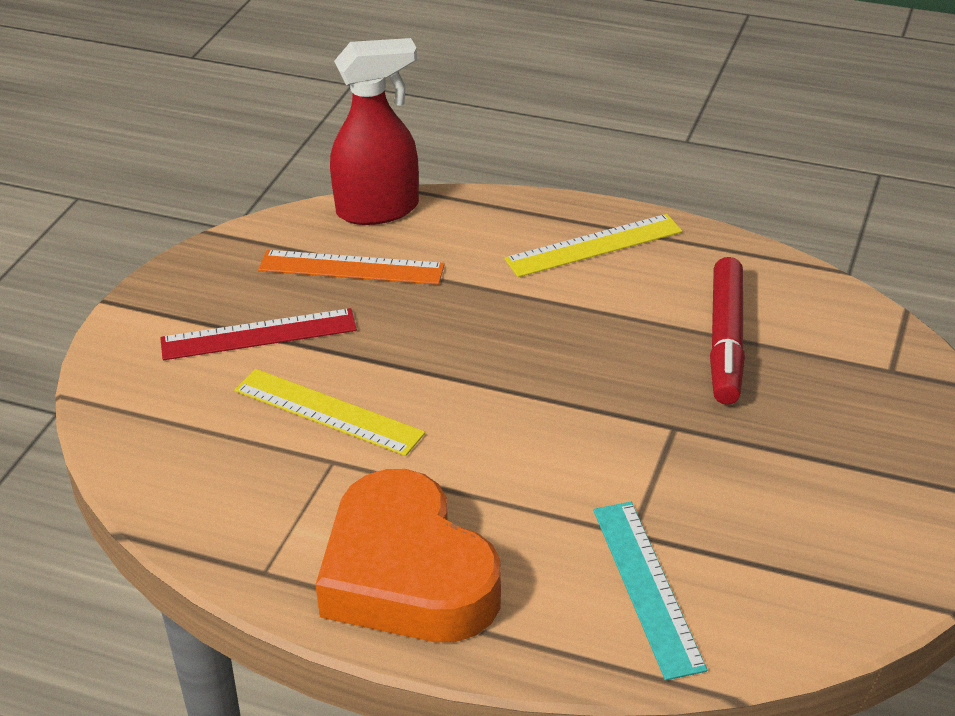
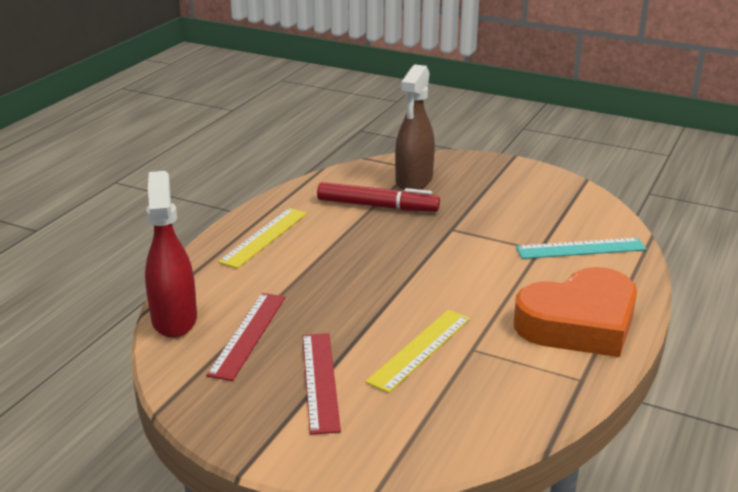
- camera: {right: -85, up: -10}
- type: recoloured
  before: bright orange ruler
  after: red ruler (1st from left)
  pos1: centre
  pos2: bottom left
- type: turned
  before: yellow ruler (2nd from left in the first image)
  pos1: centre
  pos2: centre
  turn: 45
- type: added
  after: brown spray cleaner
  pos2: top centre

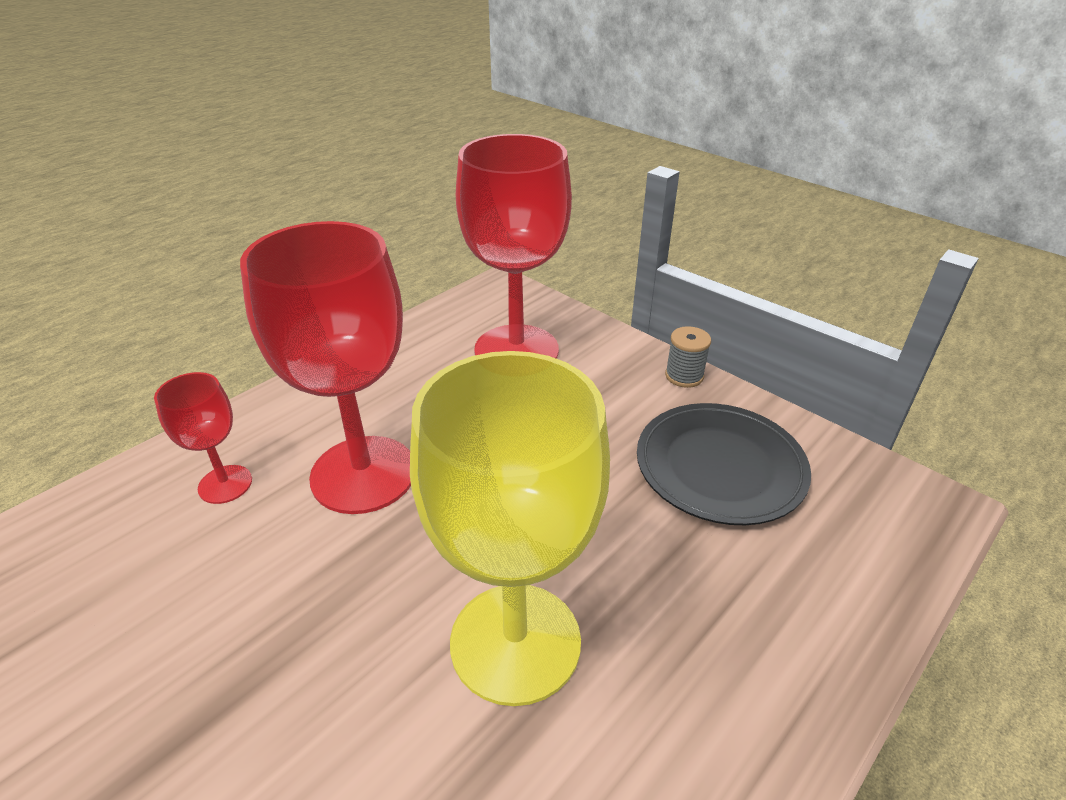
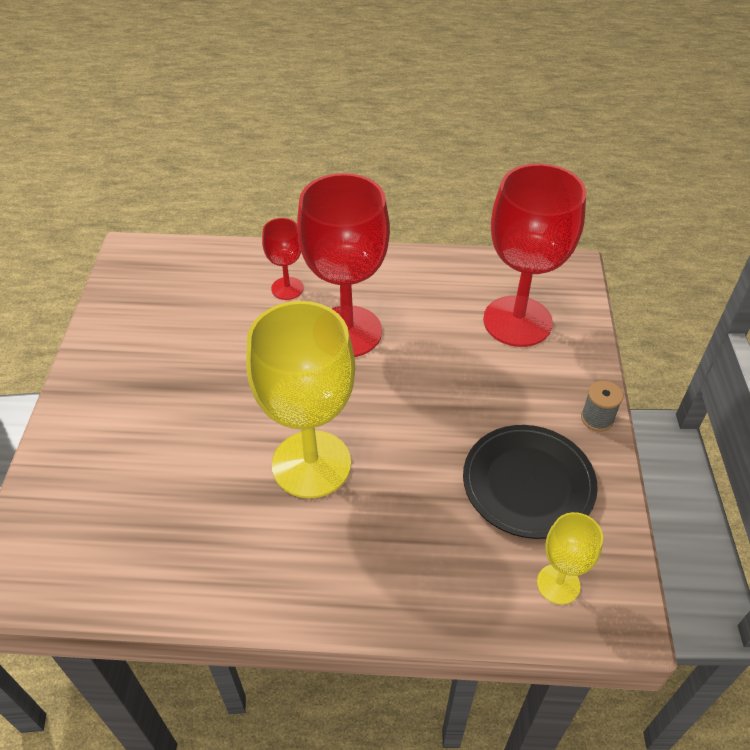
- camera: {right: 50, up: 10}
- type: added
  after: yellow wine glass (2nd from left)
  pos2: bottom right

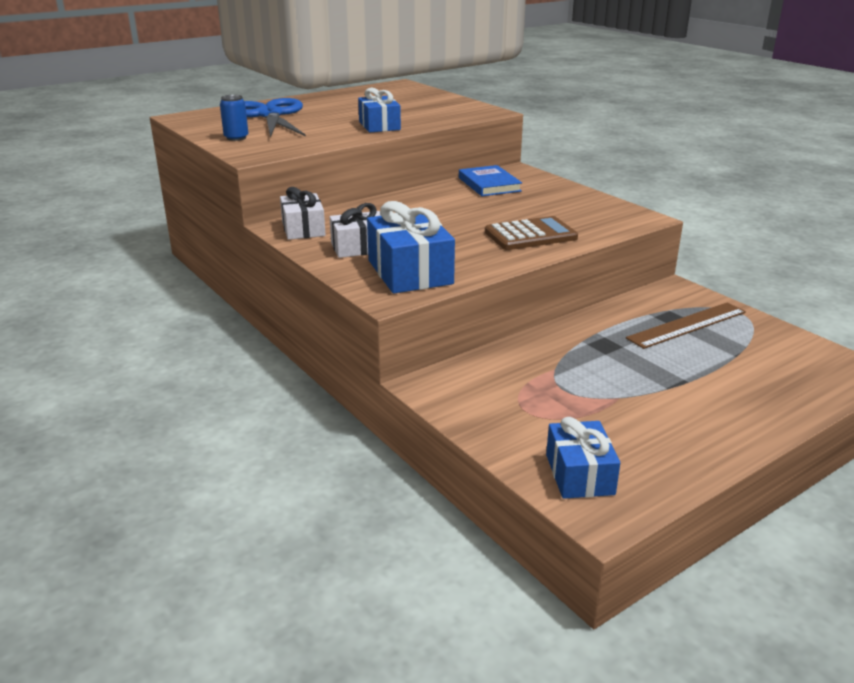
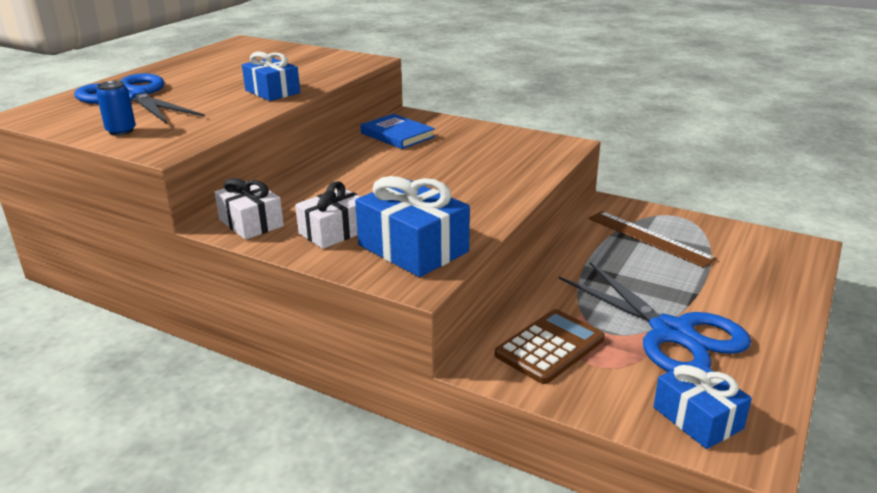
- camera: {right: -25, up: 0}
- type: moved
  before: brown pocket calculator
  pos1: centre
  pos2: bottom centre
- type: added
  after: cobalt pair of scissors (2nd from left)
  pos2: middle right
- type: turned
  before: brown ruler
  pos1: middle right
  pos2: middle right
  turn: -75

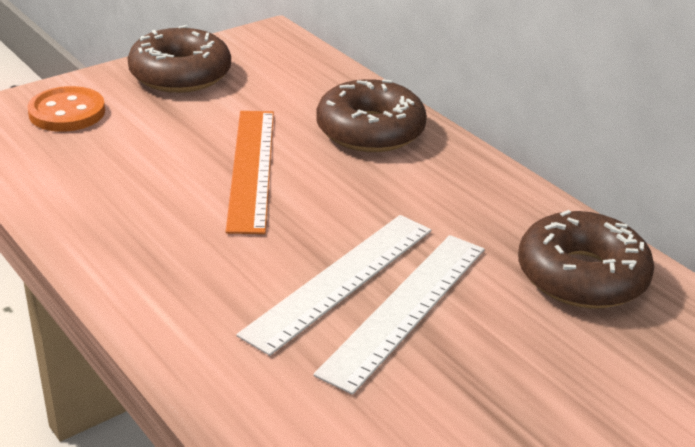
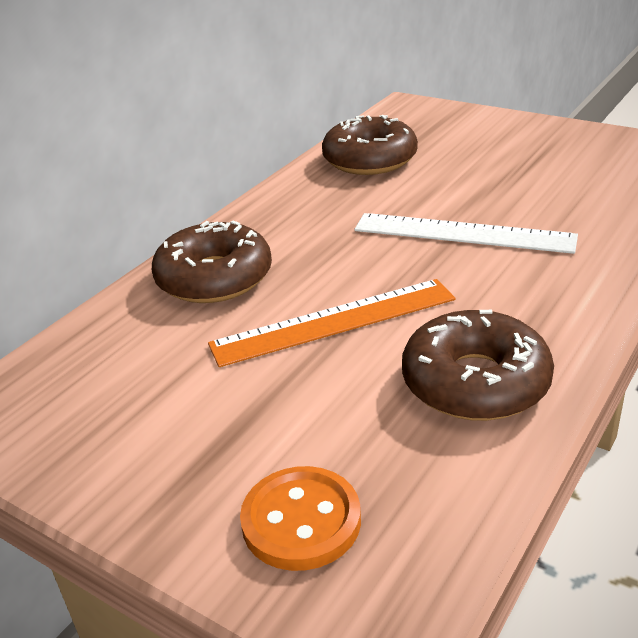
- camera: {right: -105, up: 0}
- type: moved
  before: brown donut (1st from left in the first image)
  after: brown donut (3rd from left)
  pos1: top left
  pos2: middle right
- type: removed
  before: white ruler (2nd from left)
  pos1: bottom centre

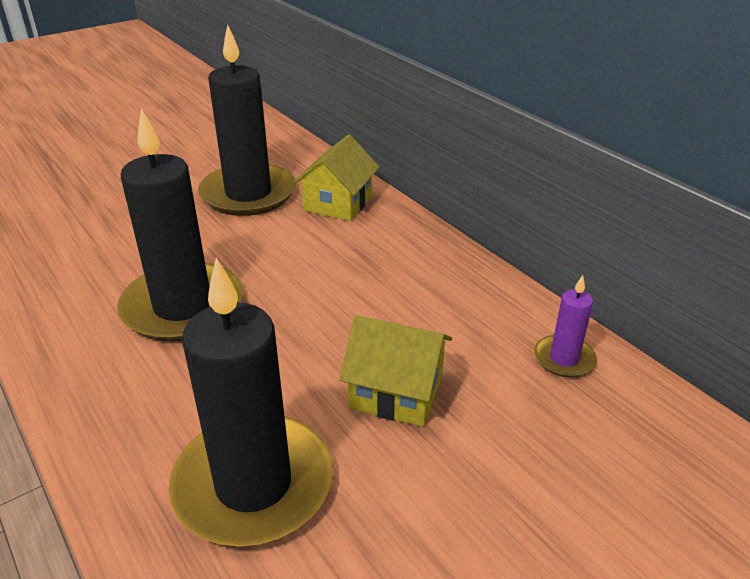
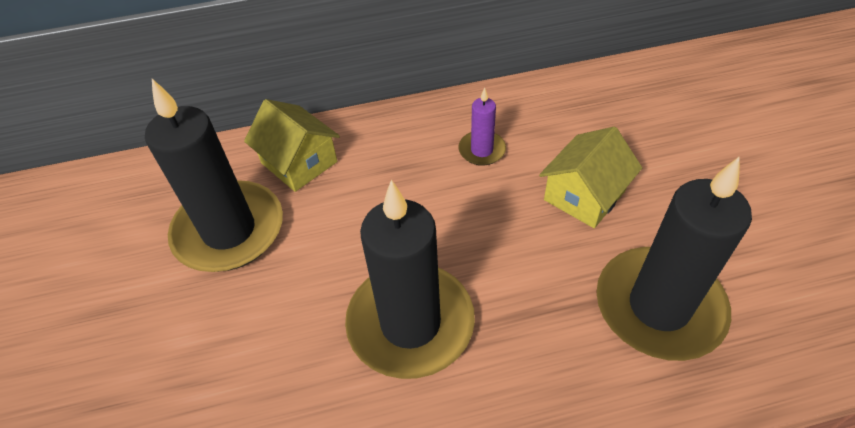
- camera: {right: -65, up: 15}
- type: moved
  before: royal purple wax candle
  pos1: middle right
  pos2: top centre

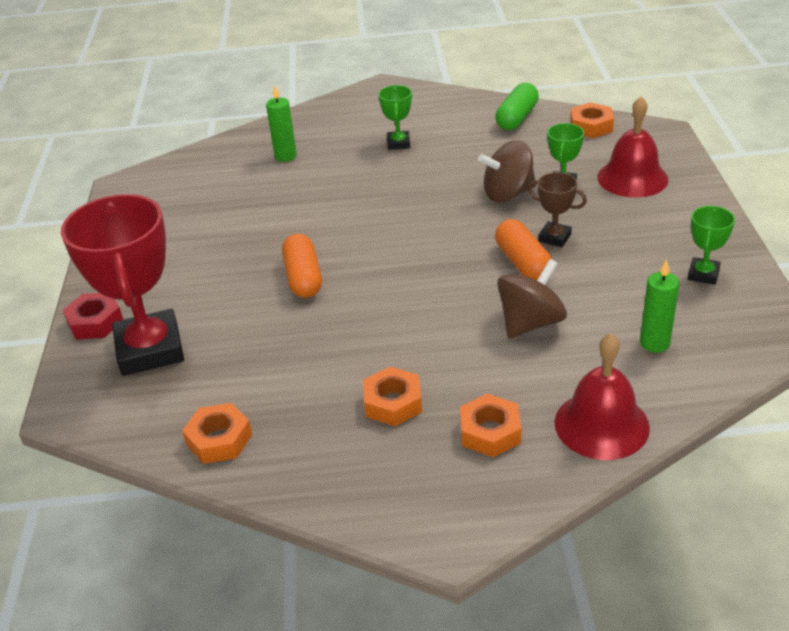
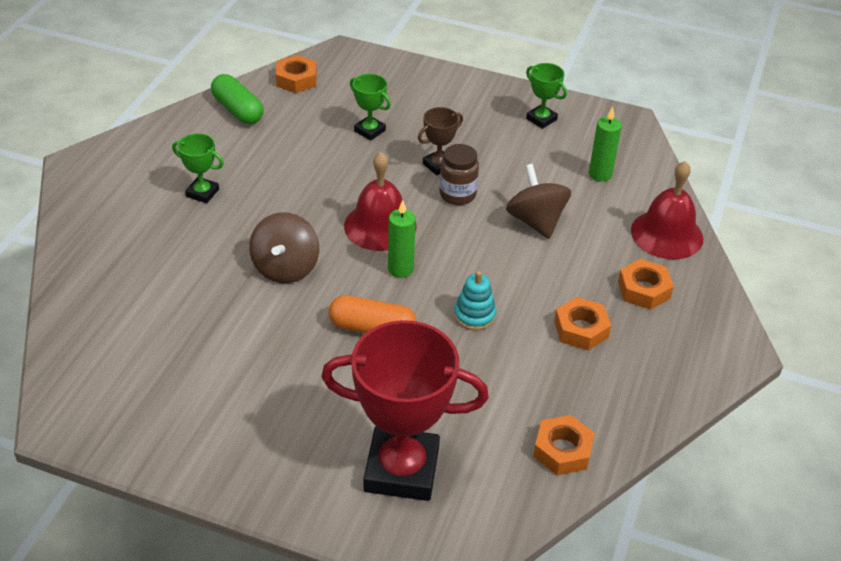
- camera: {right: -70, up: 5}
- type: moved
  before: brown spinning top (1st from left)
  pos1: top centre
  pos2: centre
- type: moved
  before: red school bell (2nd from left in the first image)
  after: red school bell (1st from left)
  pos1: top right
  pos2: centre
- type: moved
  before: emerald wax candle (1st from left)
  pos1: top centre
  pos2: centre
- type: replaced
  before: bright orange pill shape (2nd from left)
  after: brown jam jar
  pos1: centre
  pos2: top centre
- type: added
  after: turquoise stacking rings
  pos2: centre
- type: removed
  before: red hex nut
  pos1: middle left

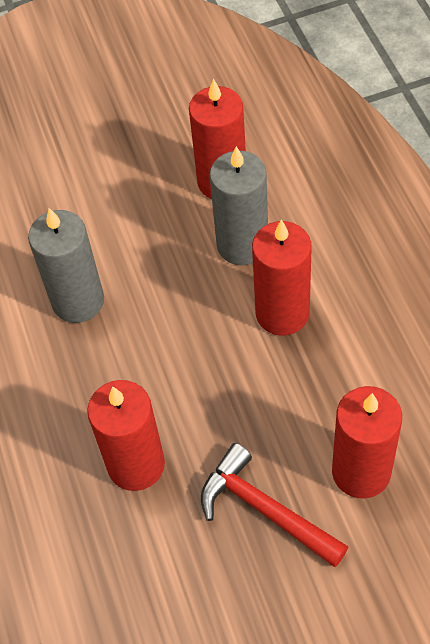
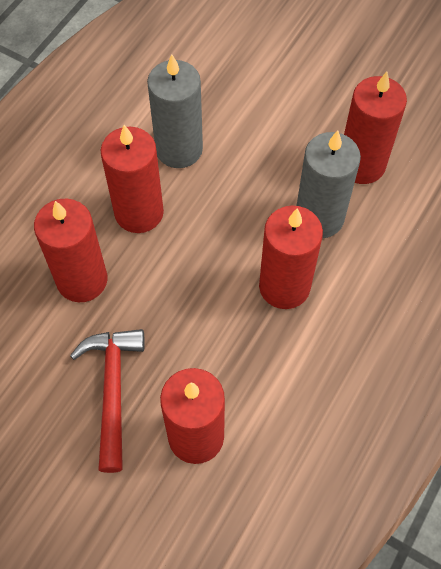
- camera: {right: 45, up: 5}
- type: added
  after: red wax candle (2nd from left)
  pos2: top left

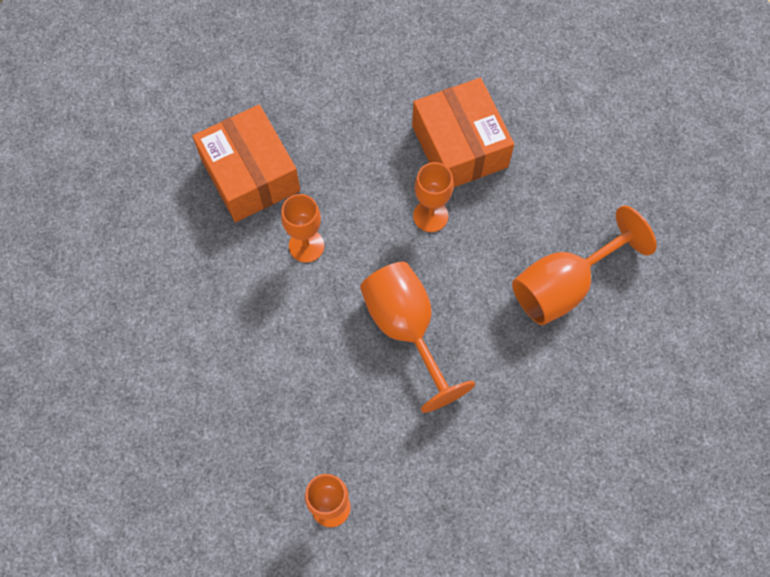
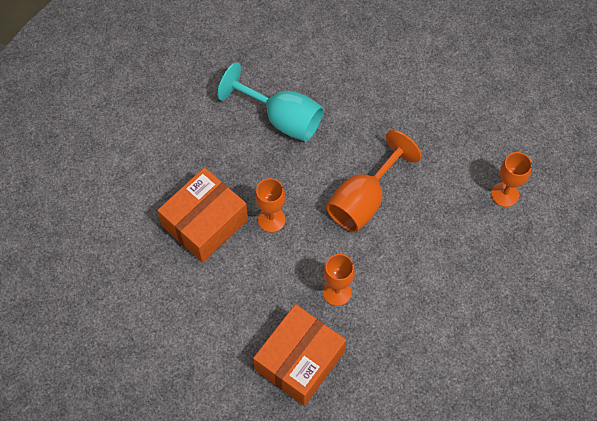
- camera: {right: -115, up: -5}
- type: recoloured
  before: bright orange wine glass (5th from left)
  after: turquoise wine glass
  pos1: middle right
  pos2: top centre

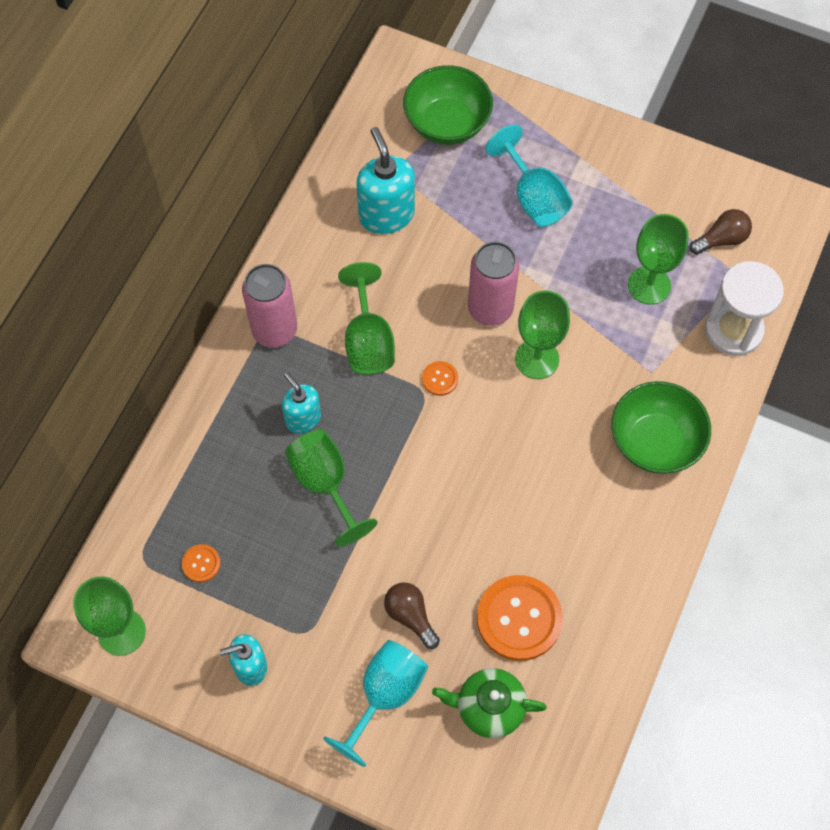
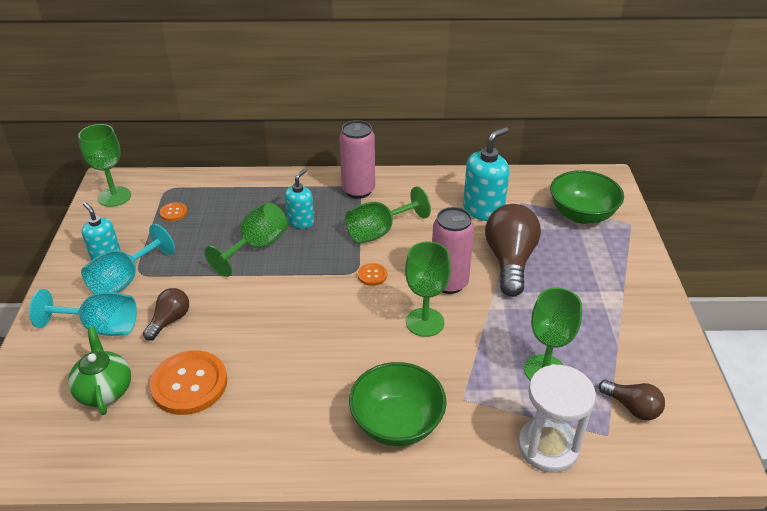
- camera: {right: 65, up: -25}
- type: moved
  before: turquoise wine glass (2nd from left)
  pos1: top centre
  pos2: middle left
- type: added
  after: brown lightbulb (2nd from left)
  pos2: middle right

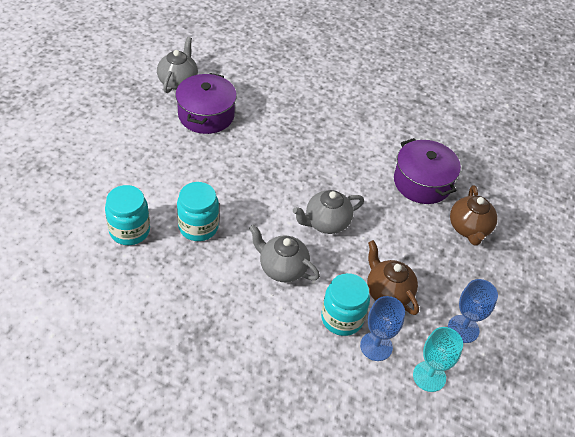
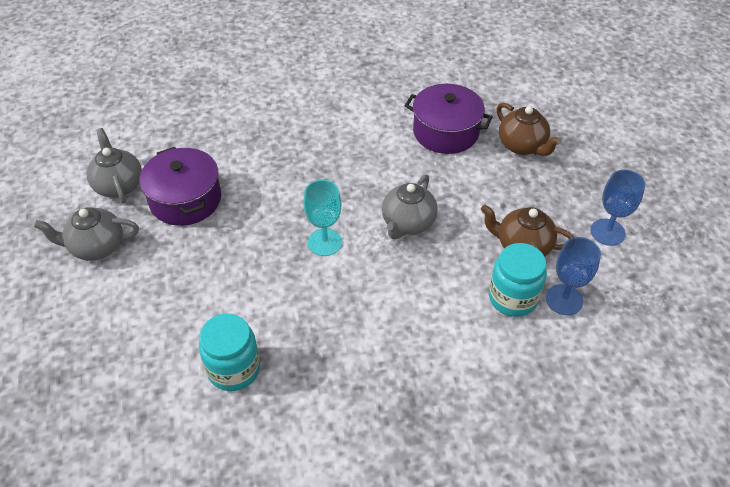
- camera: {right: -35, up: 0}
- type: moved
  before: gray teapot (2nd from left in the first image)
  after: gray teapot (1st from left)
  pos1: centre
  pos2: middle left
- type: moved
  before: turquoise wine glass
  pos1: bottom right
  pos2: centre
- type: removed
  before: turquoise jam jar (2nd from left)
  pos1: centre

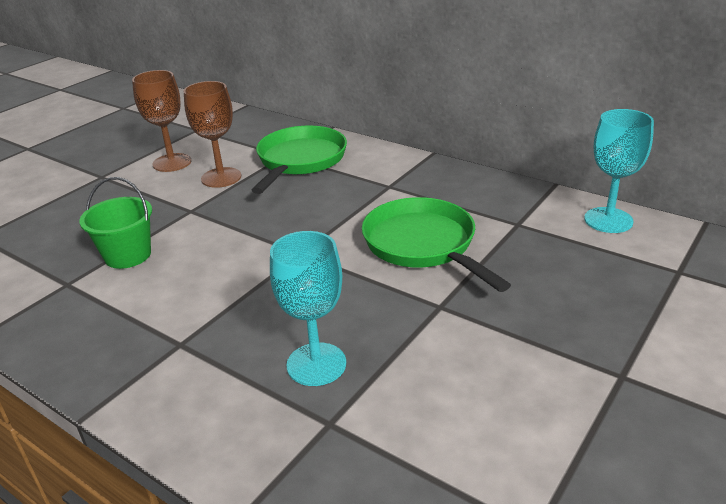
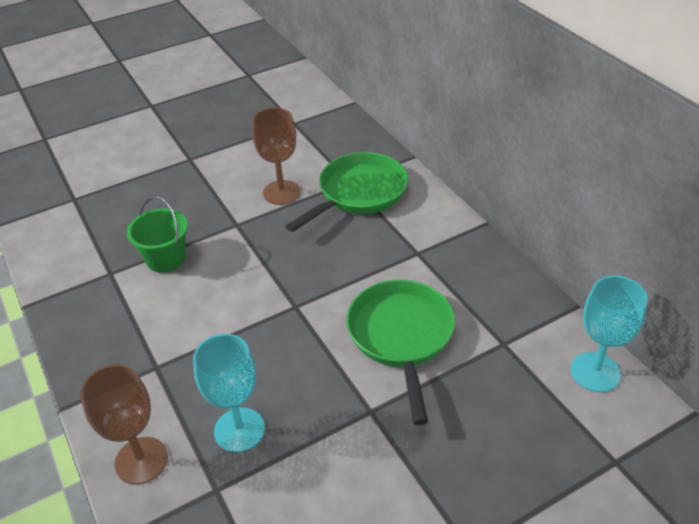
- camera: {right: 25, up: 10}
- type: moved
  before: brown wine glass (1st from left)
  pos1: top left
  pos2: bottom left

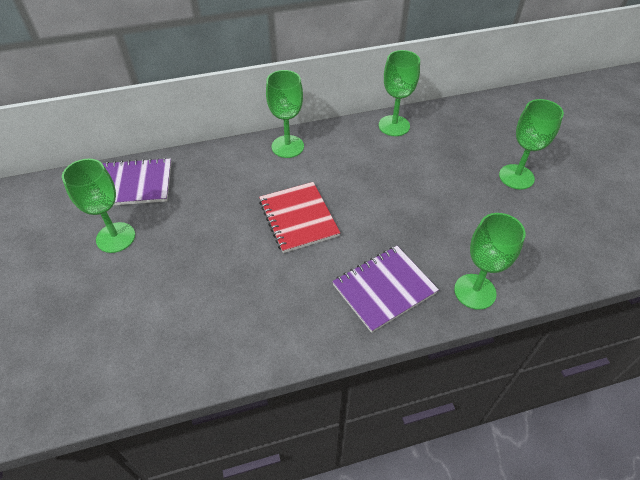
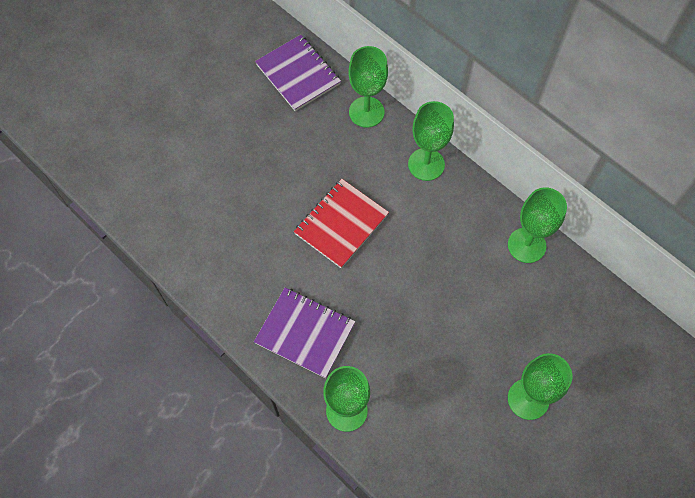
- camera: {right: 60, up: 15}
- type: moved
  before: emerald wine glass (1st from left in the first image)
  after: emerald wine glass (2nd from left)
  pos1: middle left
  pos2: top centre

